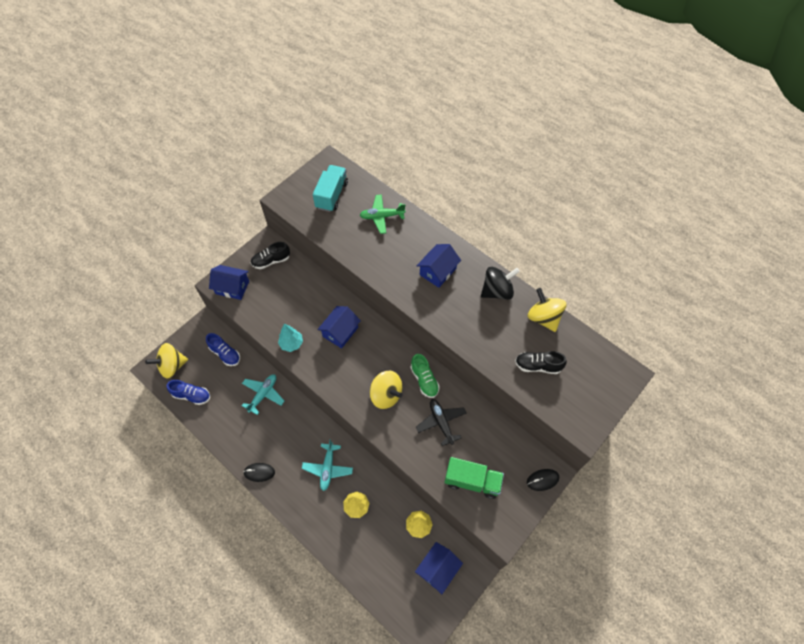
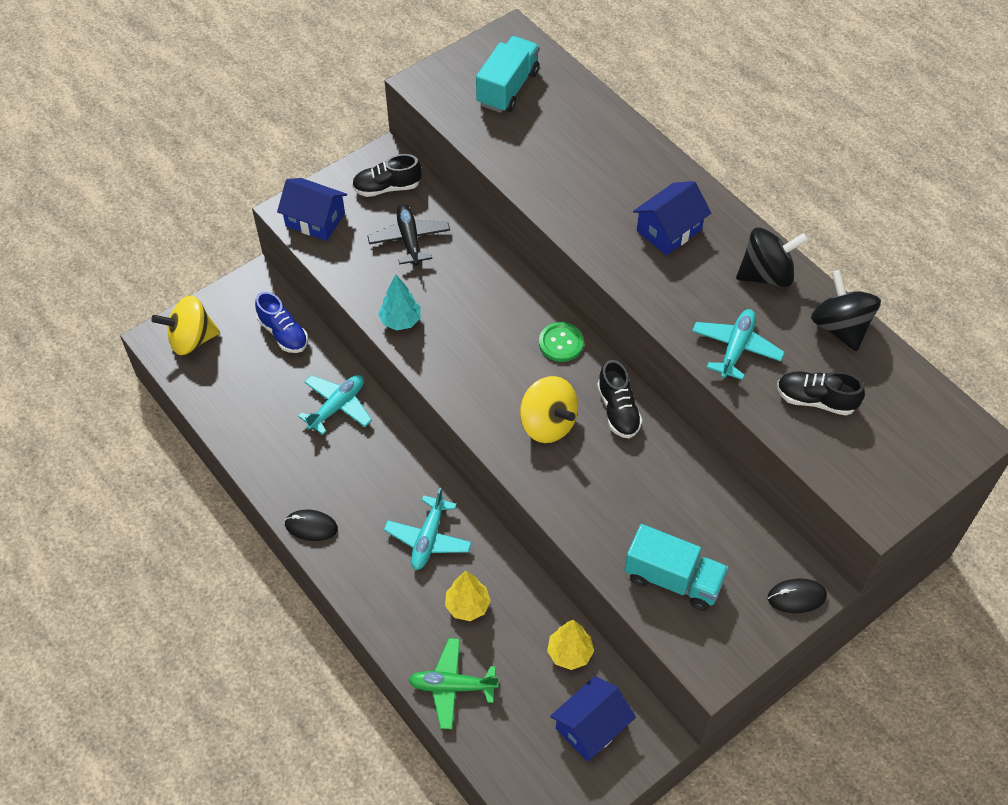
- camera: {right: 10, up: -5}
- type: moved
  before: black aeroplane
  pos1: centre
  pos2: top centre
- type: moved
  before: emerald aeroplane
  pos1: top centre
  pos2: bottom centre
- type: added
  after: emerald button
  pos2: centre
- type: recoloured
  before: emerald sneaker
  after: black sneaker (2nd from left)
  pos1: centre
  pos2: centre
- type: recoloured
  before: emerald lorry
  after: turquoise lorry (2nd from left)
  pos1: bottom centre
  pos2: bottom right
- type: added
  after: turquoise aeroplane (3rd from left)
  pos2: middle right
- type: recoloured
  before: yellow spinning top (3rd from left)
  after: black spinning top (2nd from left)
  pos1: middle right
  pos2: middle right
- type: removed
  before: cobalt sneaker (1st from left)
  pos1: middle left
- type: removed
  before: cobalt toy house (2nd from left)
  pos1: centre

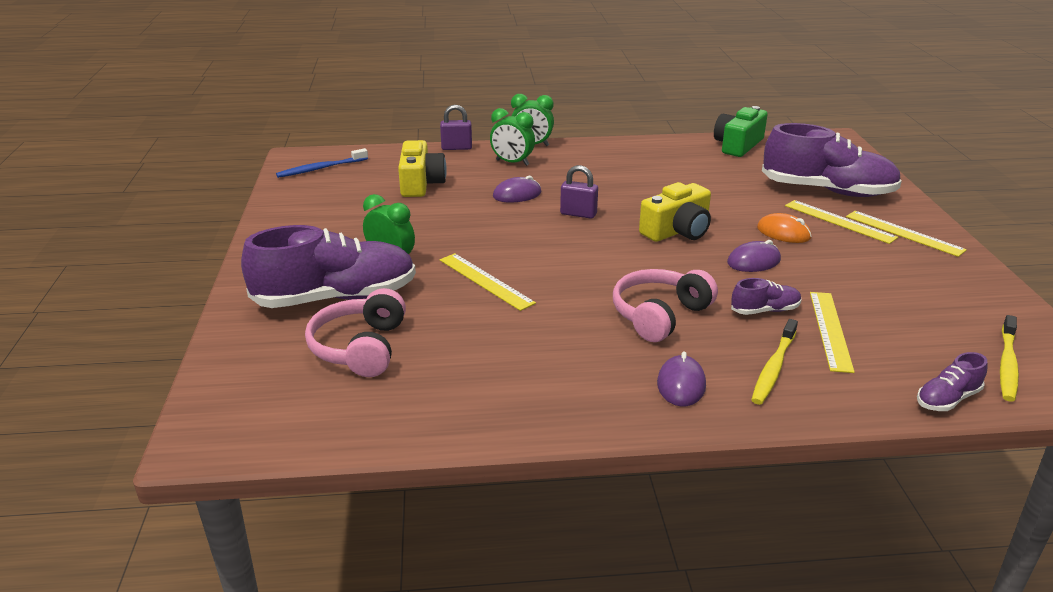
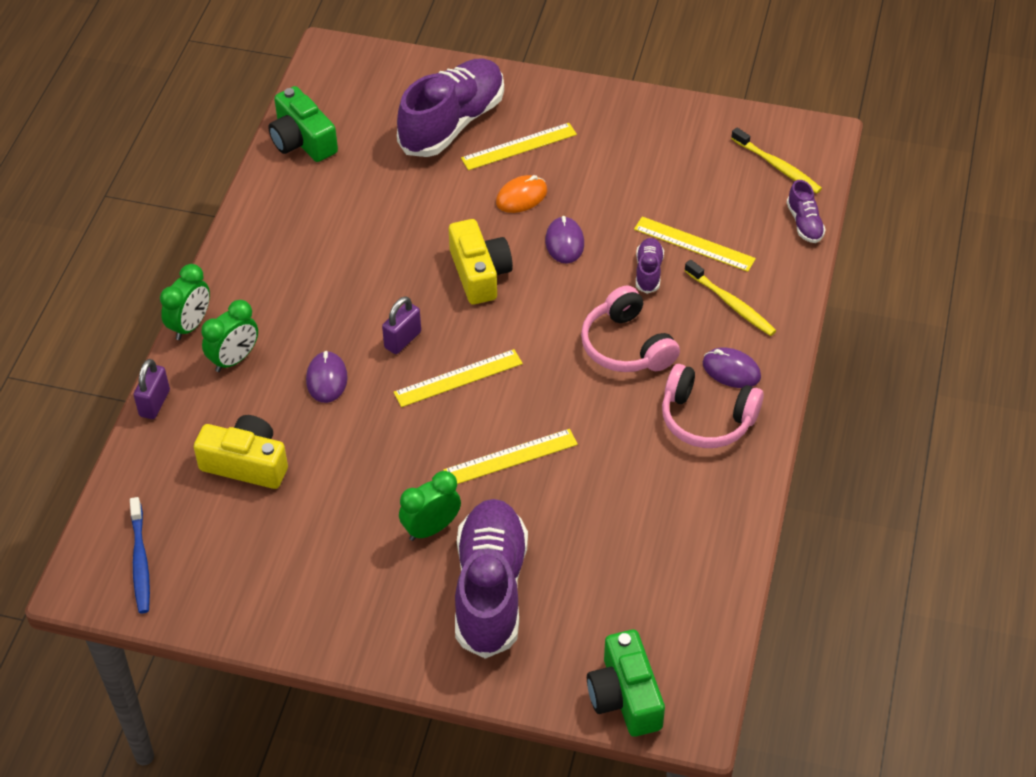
- camera: {right: -70, up: 20}
- type: moved
  before: yellow ruler (4th from left in the first image)
  after: yellow ruler (1st from left)
  pos1: middle right
  pos2: centre
- type: added
  after: emerald photo camera (2nd from left)
  pos2: bottom centre
- type: moved
  before: pink headset (1st from left in the first image)
  after: pink headset (2nd from left)
  pos1: centre
  pos2: middle right

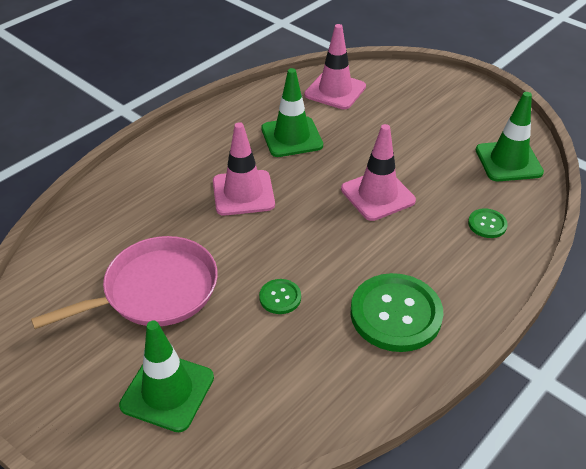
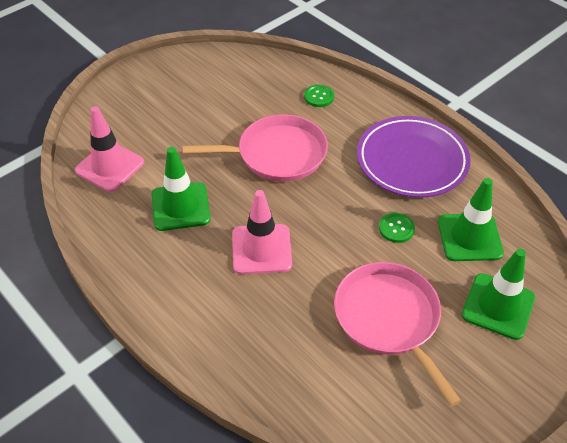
- camera: {right: -85, up: 5}
- type: replaced
  before: pink road cone (3rd from left)
  after: pink skillet (1st from left)
  pos1: centre
  pos2: centre
- type: replaced
  before: emerald button (2nd from left)
  after: royal purple plate
  pos1: middle right
  pos2: middle right
- type: moved
  before: emerald road cone (3rd from left in the first image)
  after: emerald road cone (2nd from left)
  pos1: top right
  pos2: middle right

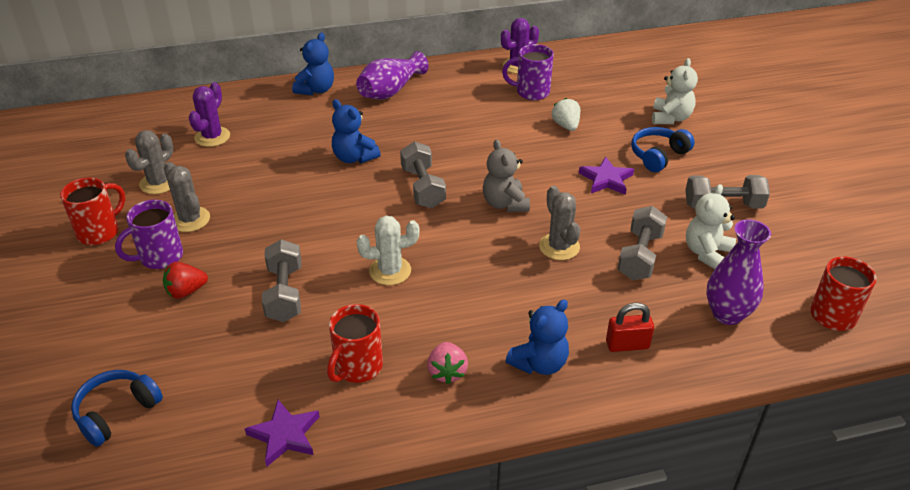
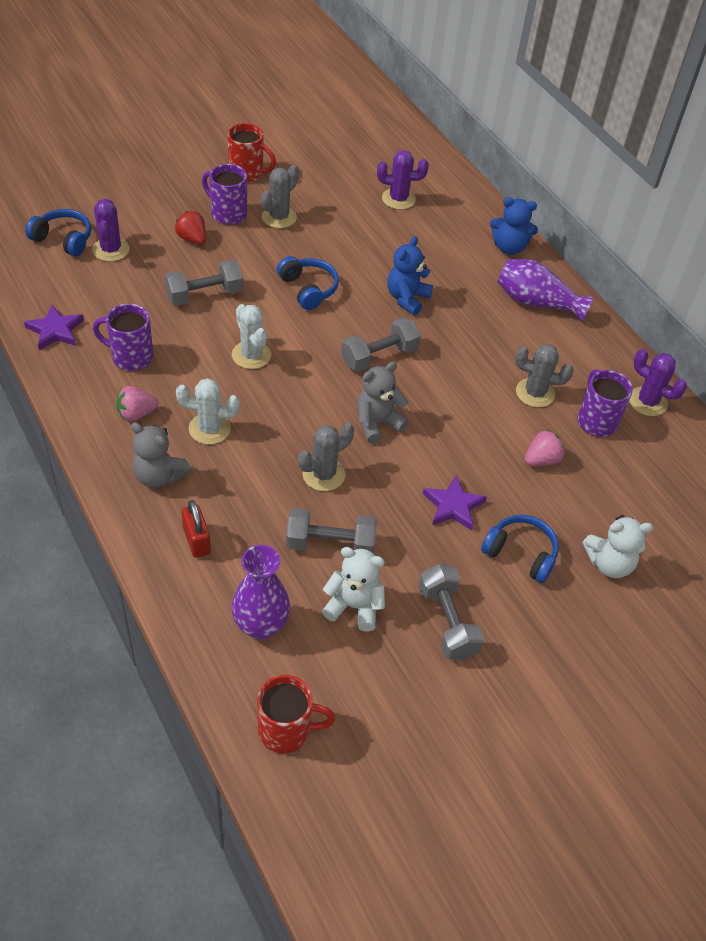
- camera: {right: 70, up: 10}
- type: added
  after: royal purple prickly plant (1st from left)
  pos2: top left
- type: recoloured
  before: red tea mug (2nd from left)
  after: royal purple tea mug (1st from left)
  pos1: bottom centre
  pos2: middle left
- type: recoloured
  before: cobalt teddy (3rd from left)
  after: gray teddy (1st from left)
  pos1: bottom centre
  pos2: middle left
- type: added
  after: white prickly plant (1st from left)
  pos2: middle left
- type: added
  after: cobalt headset (2nd from left)
  pos2: top centre
- type: moved
  before: gray prickly plant (1st from left in the first image)
  after: gray prickly plant (3rd from left)
  pos1: top left
  pos2: middle right
- type: recoloured
  before: white berry
  after: pink berry (2nd from left)
  pos1: top centre
  pos2: middle right

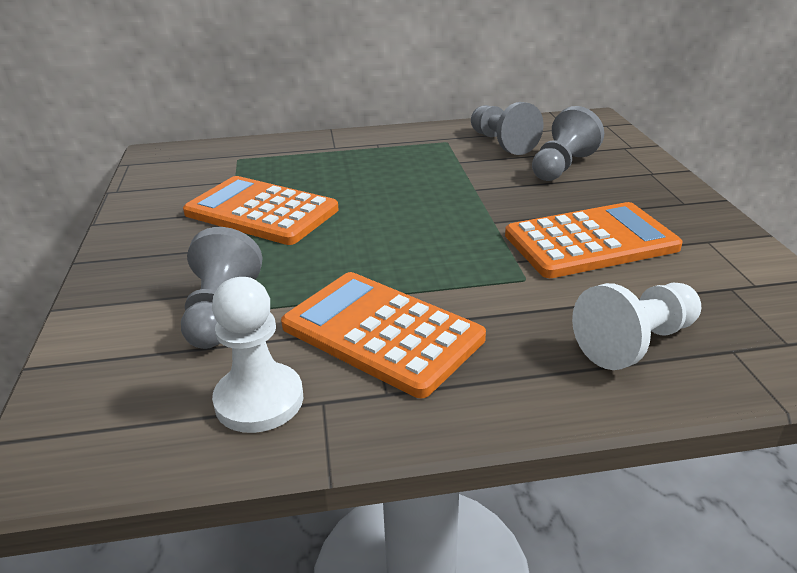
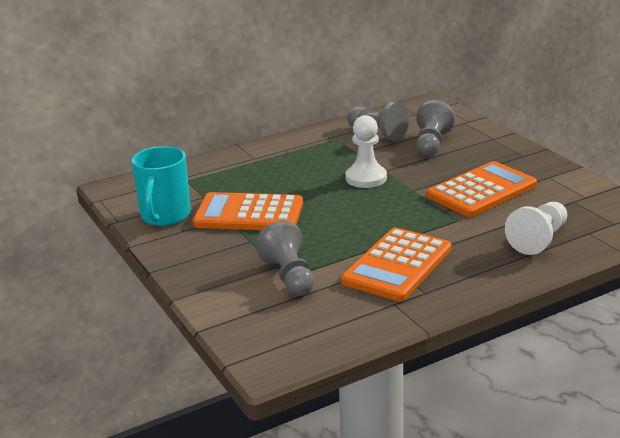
- camera: {right: -20, up: -5}
- type: added
  after: turquoise tea mug
  pos2: middle left
- type: turned
  before: bright orange pocket calculator (2nd from left)
  pos1: centre
  pos2: centre
  turn: -75
- type: moved
  before: white game pawn (1st from left)
  pos1: middle left
  pos2: centre

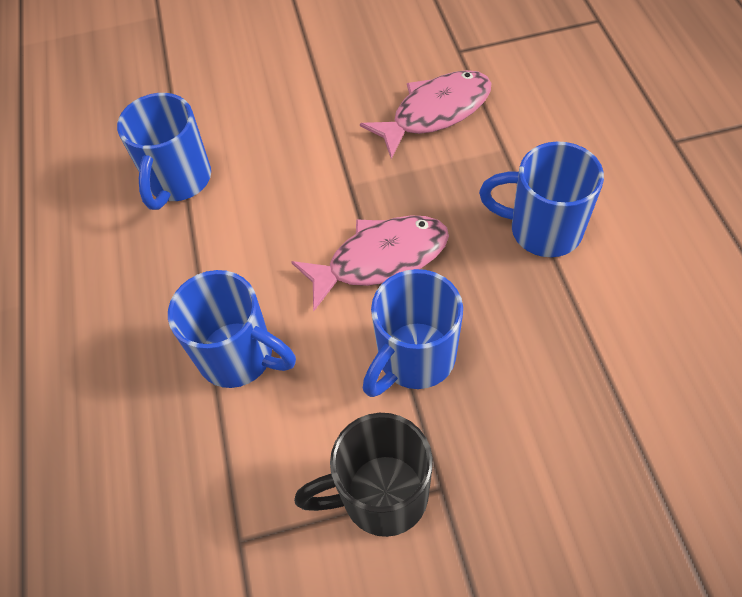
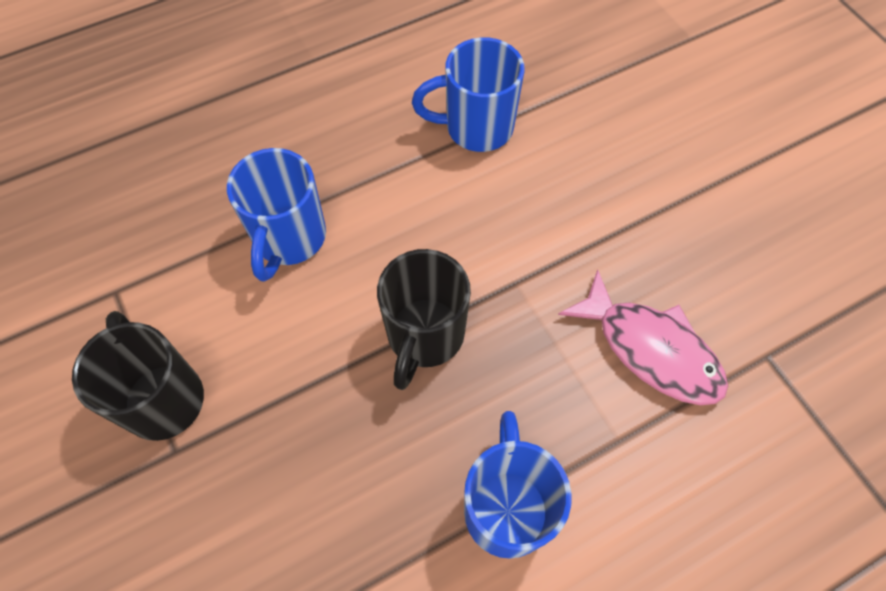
- camera: {right: 70, up: 5}
- type: replaced
  before: pink fish figure (1st from left)
  after: black tea mug (2nd from left)
  pos1: centre
  pos2: centre
- type: removed
  before: cobalt tea mug (3rd from left)
  pos1: centre

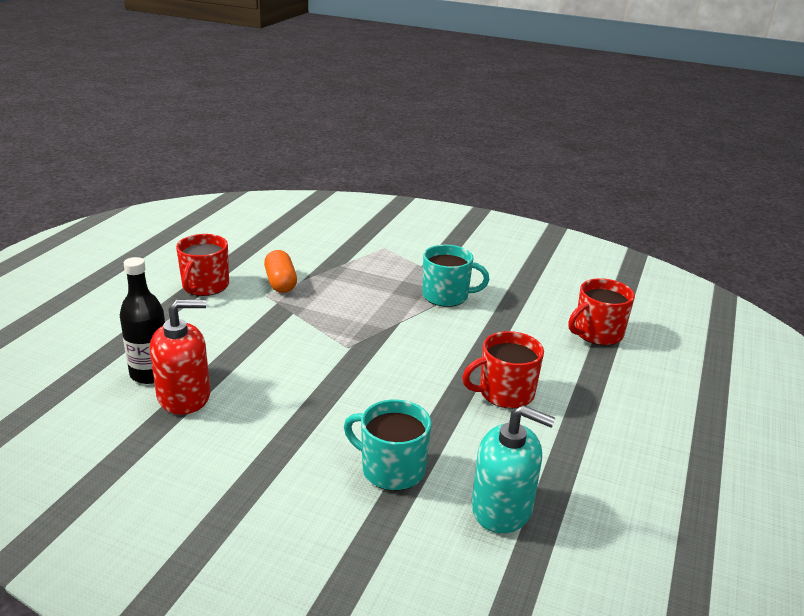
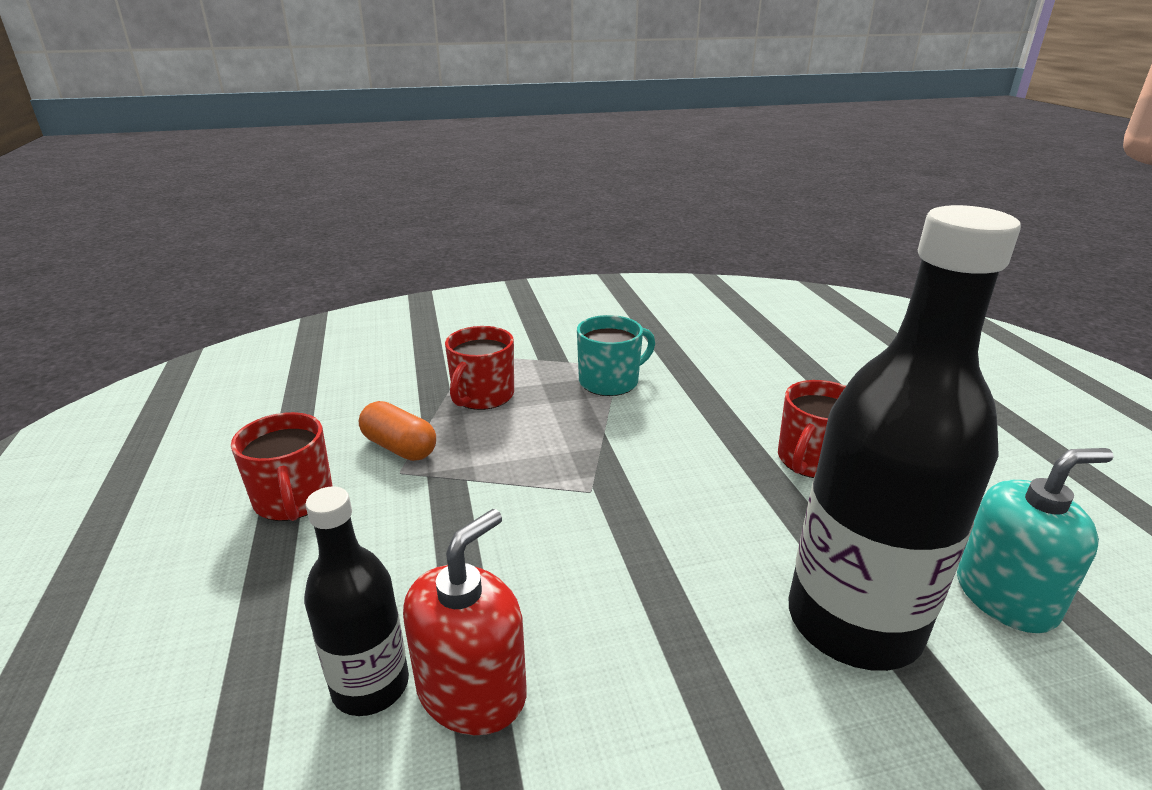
- camera: {right: -35, up: 0}
- type: moved
  before: red tea mug (3rd from left in the first image)
  after: red tea mug (2nd from left)
  pos1: middle right
  pos2: centre
- type: replaced
  before: turquoise tea mug (1st from left)
  after: black flask (2nd from left)
  pos1: bottom centre
  pos2: middle right

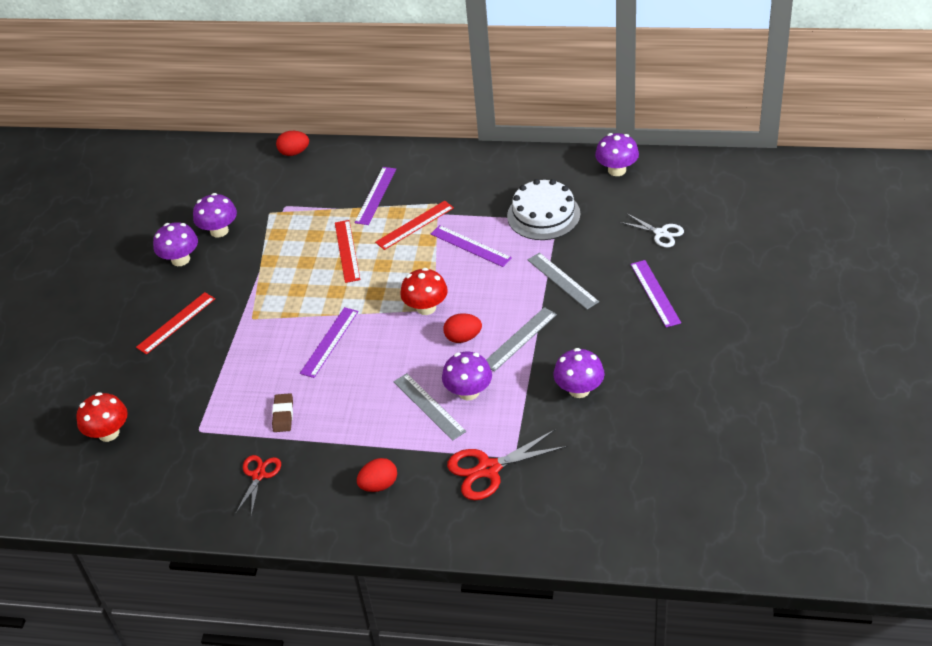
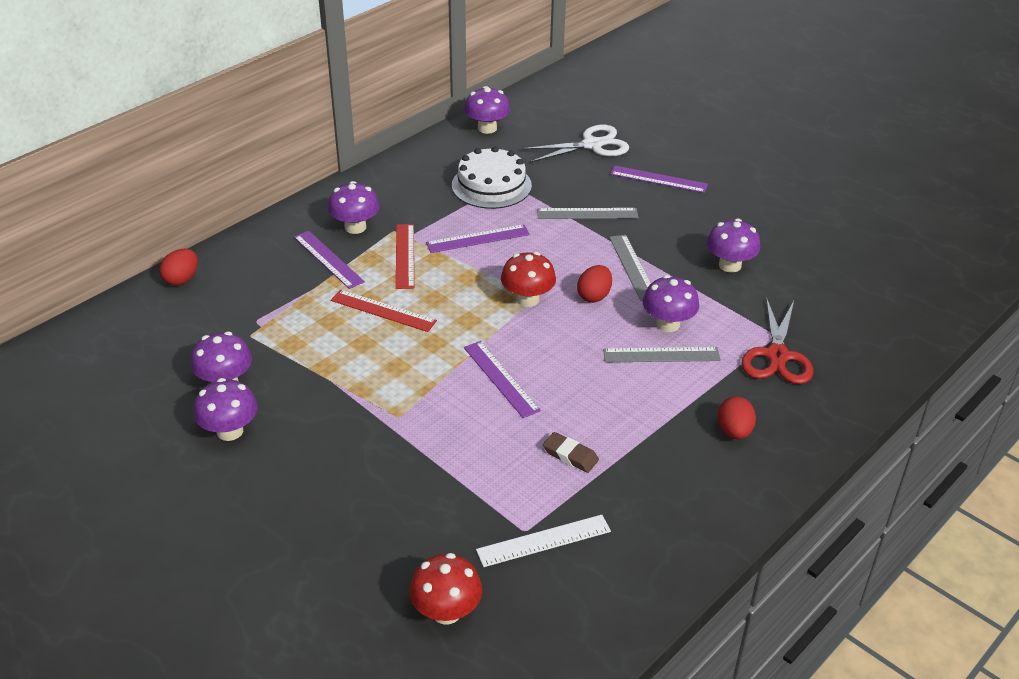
- camera: {right: -60, up: -5}
- type: added
  after: royal purple mushroom (3rd from left)
  pos2: top centre
- type: added
  after: white ruler
  pos2: bottom centre
- type: resized
  before: white pair of scissors
  pos1: middle right
  pos2: top centre
  scale: 1.6
- type: removed
  before: red ruler (1st from left)
  pos1: middle left
- type: removed
  before: red pair of scissors (1st from left)
  pos1: bottom left

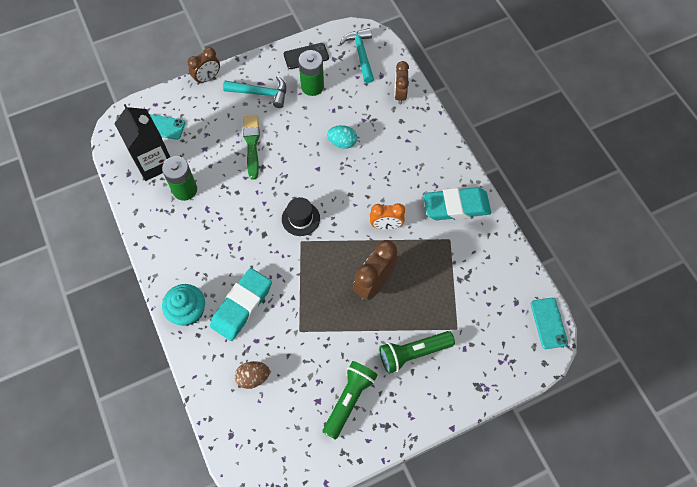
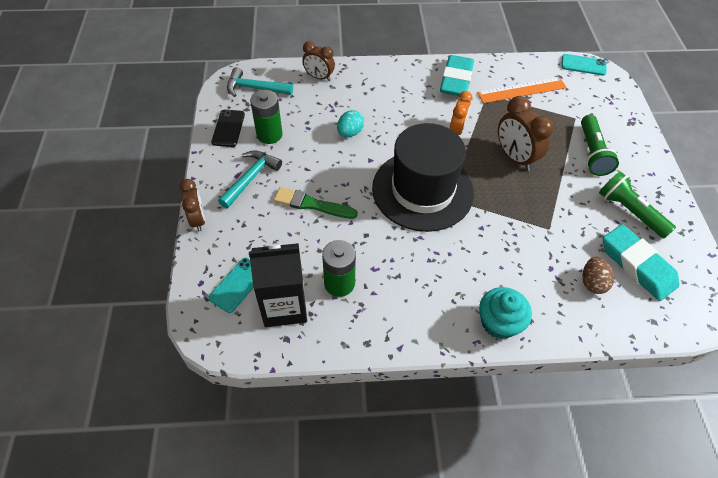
- camera: {right: -70, up: -10}
- type: resized
  before: black hat
  pos1: centre
  pos2: centre
  scale: 2.42
- type: added
  after: bright orange ruler
  pos2: top right
- type: moved
  before: turquoise eraser (1st from left in the first image)
  after: turquoise eraser (2nd from left)
  pos1: centre
  pos2: middle right

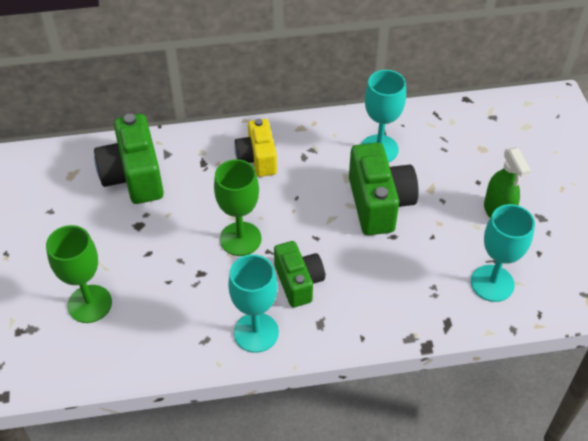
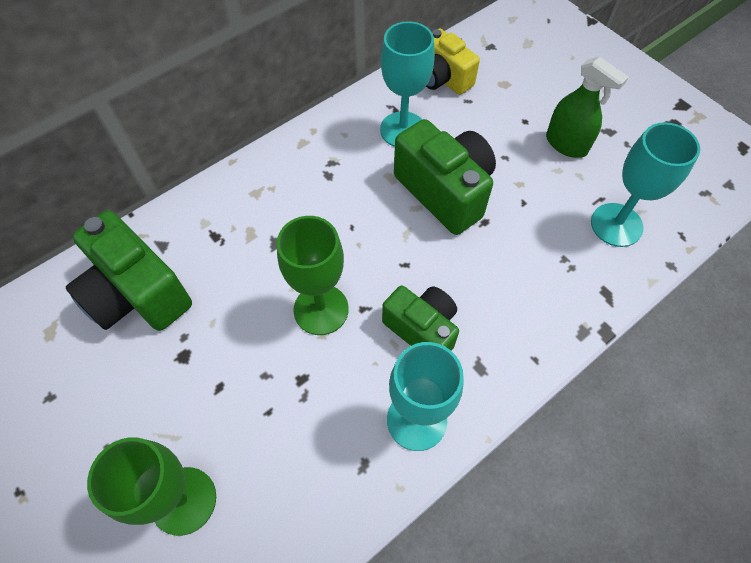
- camera: {right: -30, up: 10}
- type: moved
  before: yellow photo camera
  pos1: centre
  pos2: top centre

